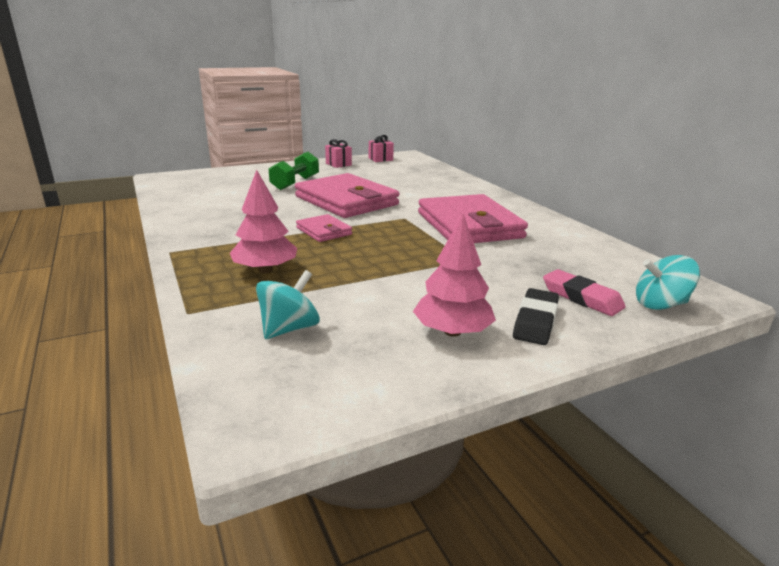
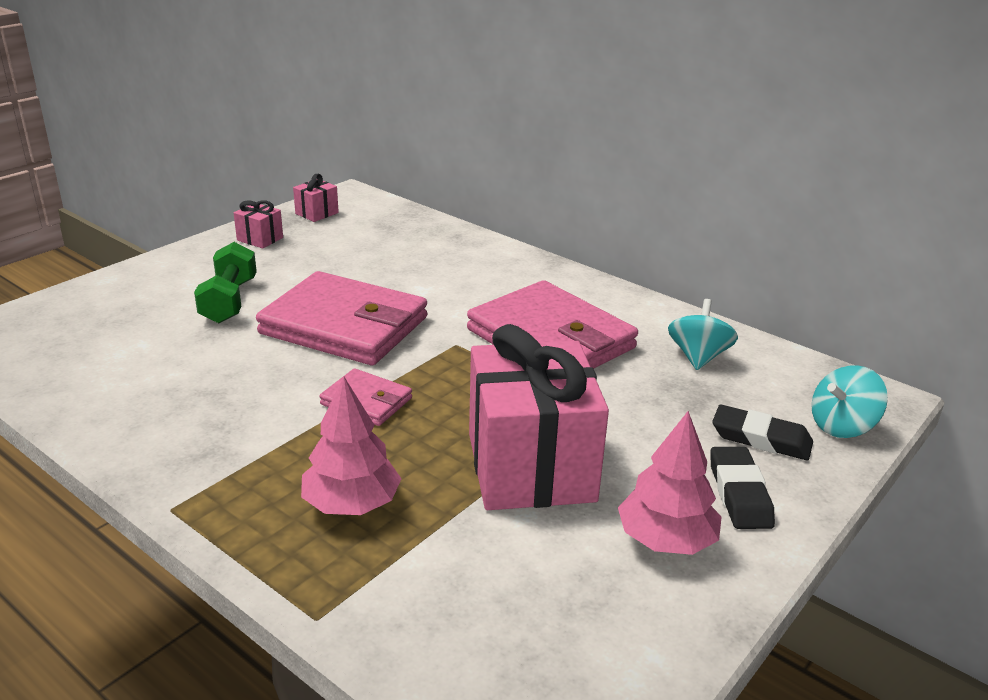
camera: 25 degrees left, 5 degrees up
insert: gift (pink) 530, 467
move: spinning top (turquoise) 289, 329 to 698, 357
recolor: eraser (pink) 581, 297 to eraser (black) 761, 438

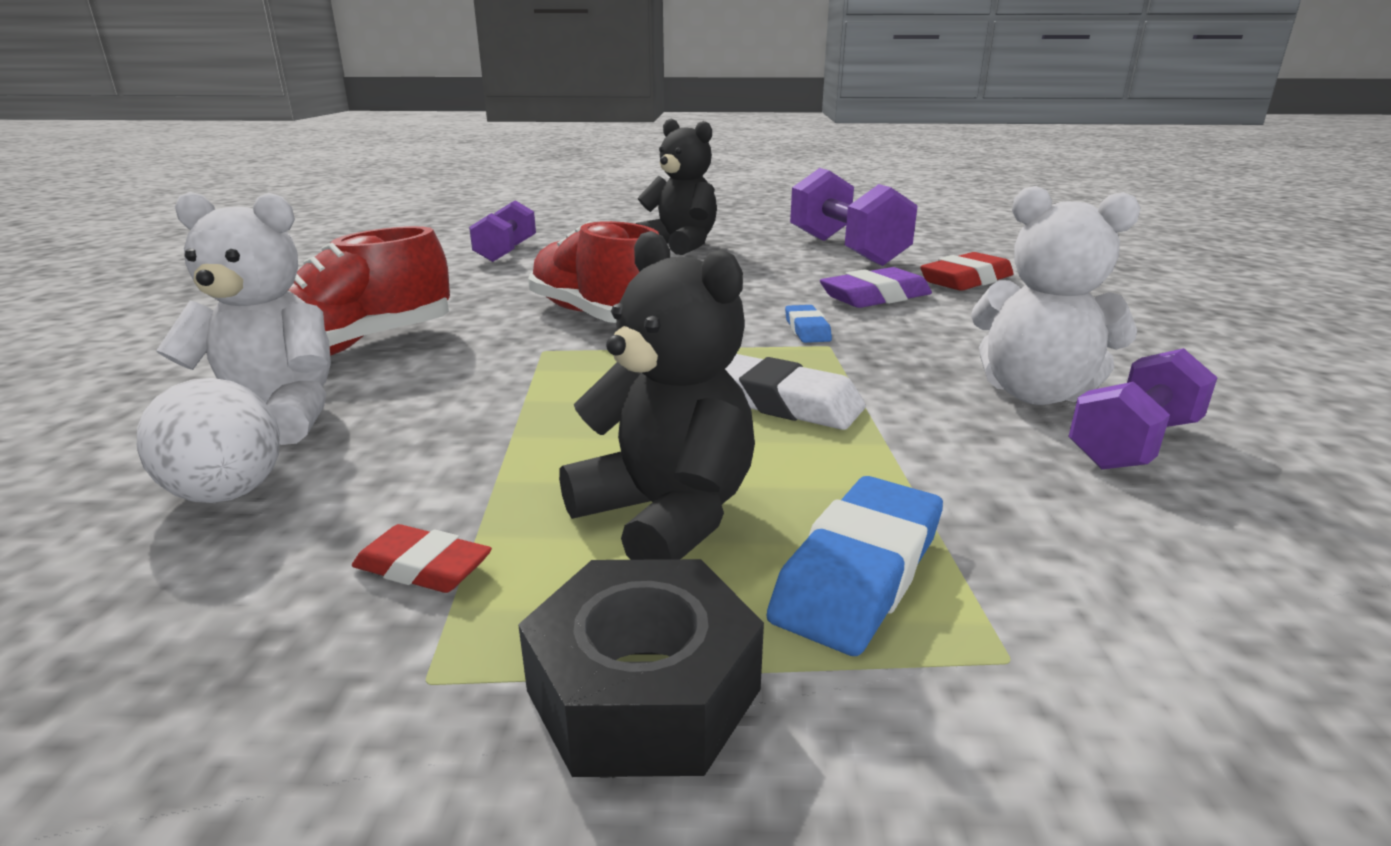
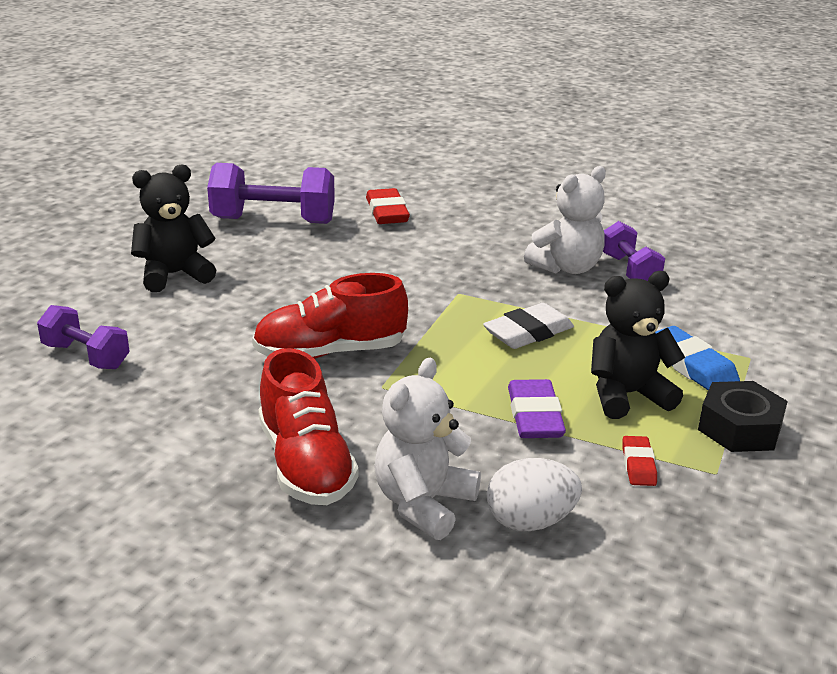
camera: 65 degrees left, 5 degrees up
delete: eraser (blue) 807, 329
move: eraser (purple) 875, 297 to 534, 416
rotate: eraser (red) 423, 568 = 638, 465 45 degrees counterclockwise

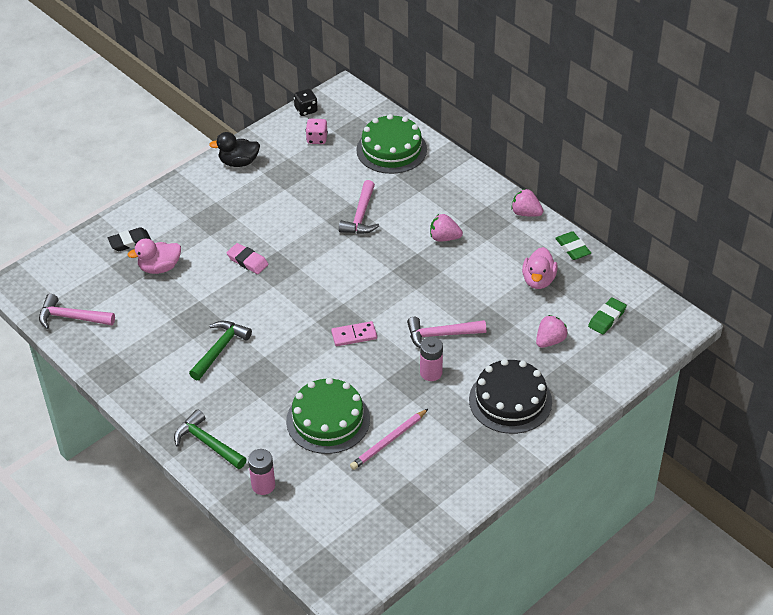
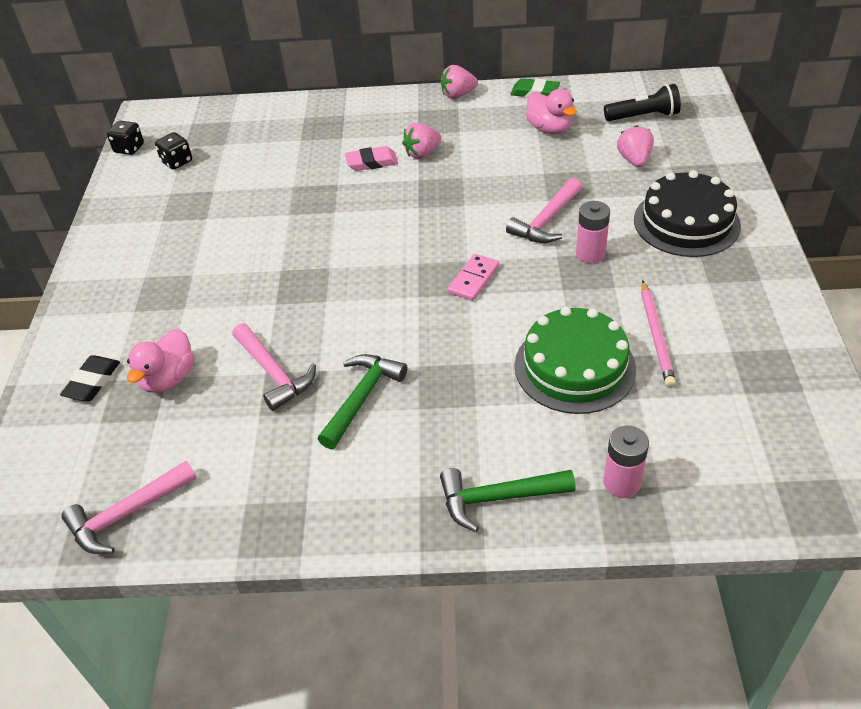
camera: 45 degrees left, 0 degrees up
delete: duck (black) 239, 162; cake (green) 391, 150
move: eraser (pink) 247, 261 to 371, 162; hammer (pink) 361, 216 to 273, 373
replace: eraser (green) 607, 318 to flashlight (black) 643, 116
recolor: dice (pink) 317, 139 to dice (black) 177, 162
rotate: hammer (green) 220, 349 = 362, 398 45 degrees clockwise

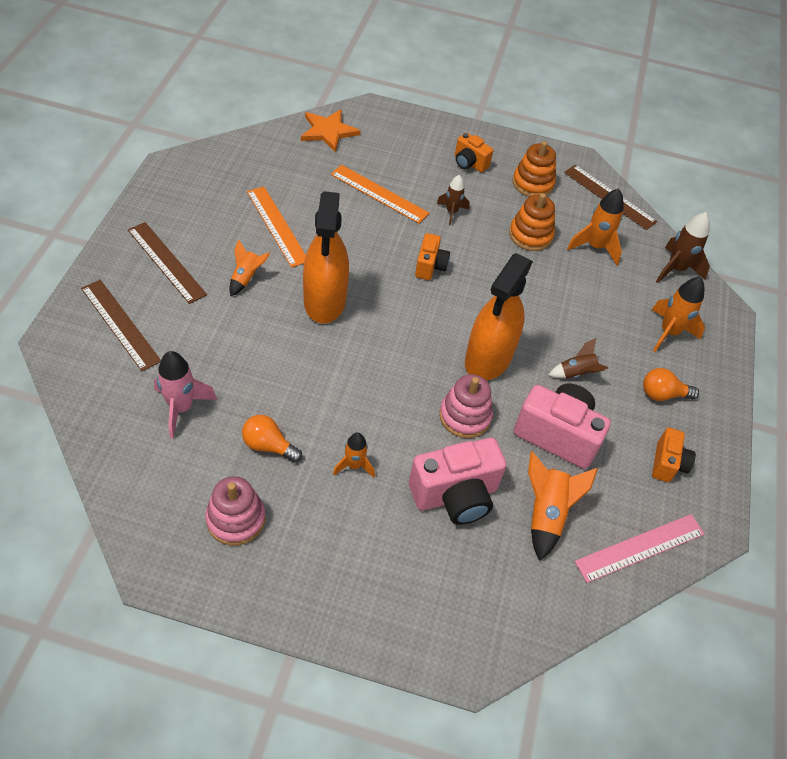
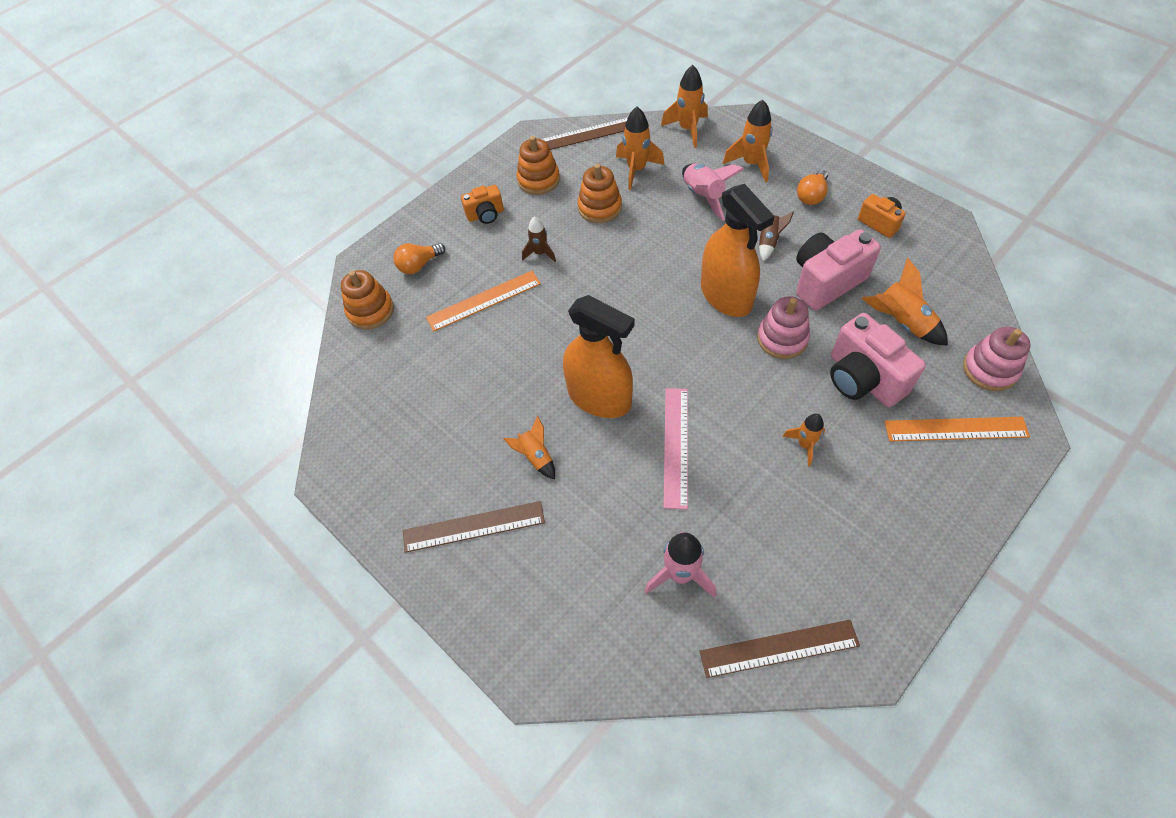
camera: 50 degrees left, 5 degrees up
delete: camera (orange) 430, 266
insert: rocket (pink) 703, 197
move: ruler (brown) 120, 324 to 779, 648; stacking toy (pink) 236, 519 to 990, 369; light bulb (orange) 268, 446 to 419, 265; ruler (orange) 277, 226 to 955, 429; ruler (pink) 640, 547 to 675, 446
replace: star (orange) 328, 131 to stacking toy (orange) 370, 311
recolor: rocket (brown) 675, 269 to rocket (orange) 687, 129
rotate: camera (pink) 455, 495 = 862, 379 135 degrees clockwise

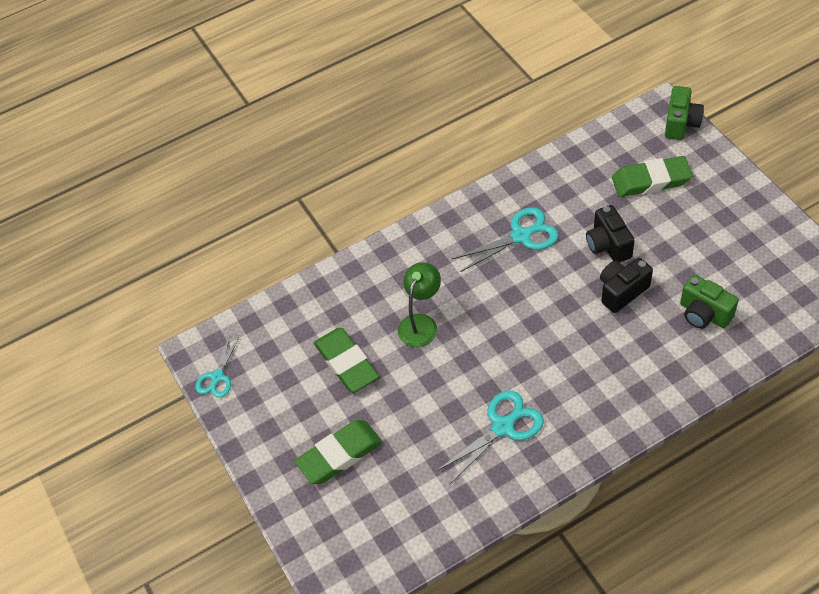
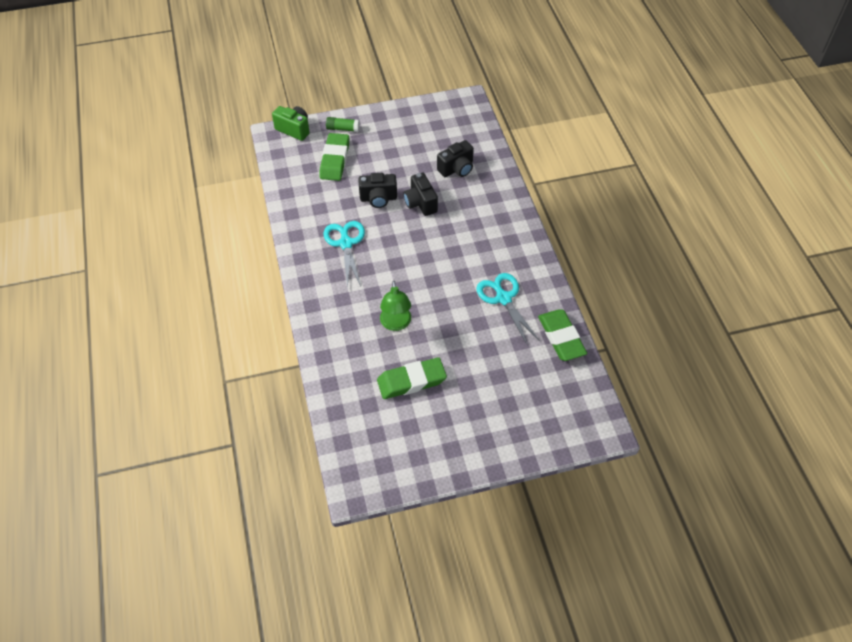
camera: 80 degrees left, 0 degrees up
delete: scissors (turquoise) 217, 377
insert: glue stick (green) 343, 129
move: eraser (green) 339, 455 to 561, 337
recolor: camera (green) 704, 314 to camera (black) 457, 169
rotate: lamp (green) 421, 323 = 396, 324 135 degrees counterclockwise

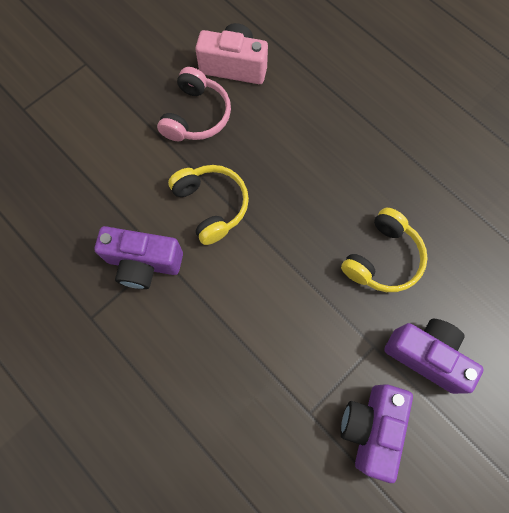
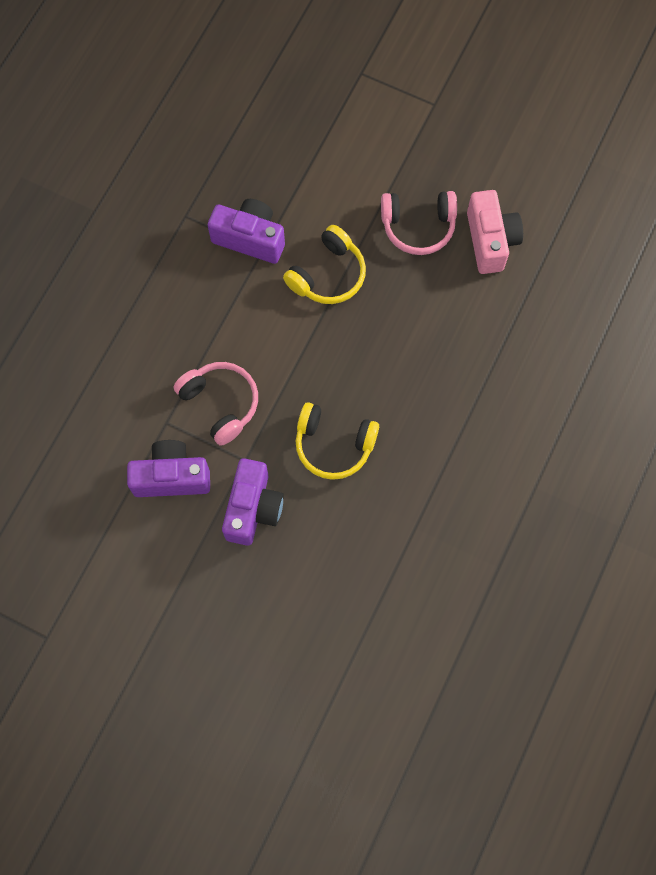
camera: 70 degrees right, 0 degrees up
insert: headphones (pink) 221, 403
rotate: camera (purple) 144, 263 = 250, 238 120 degrees clockwise

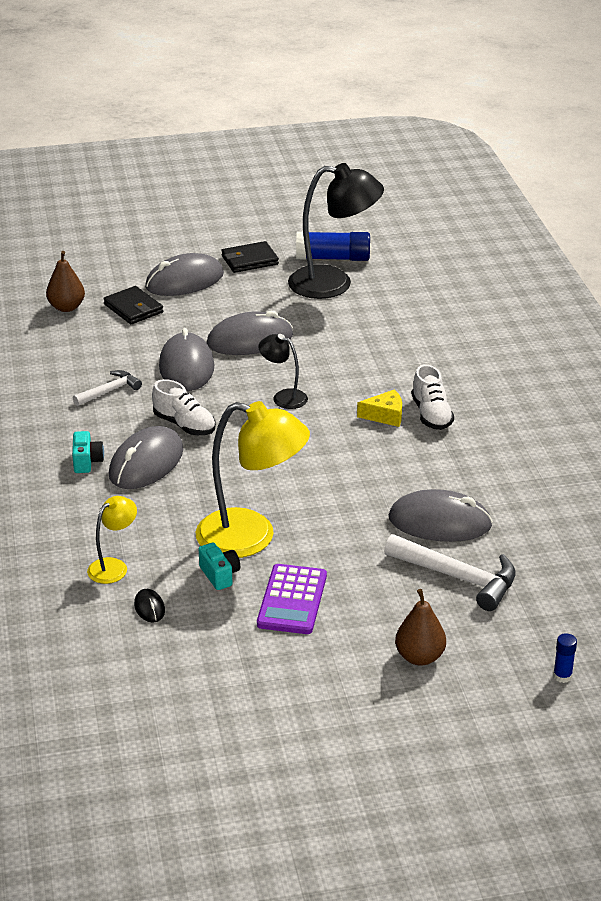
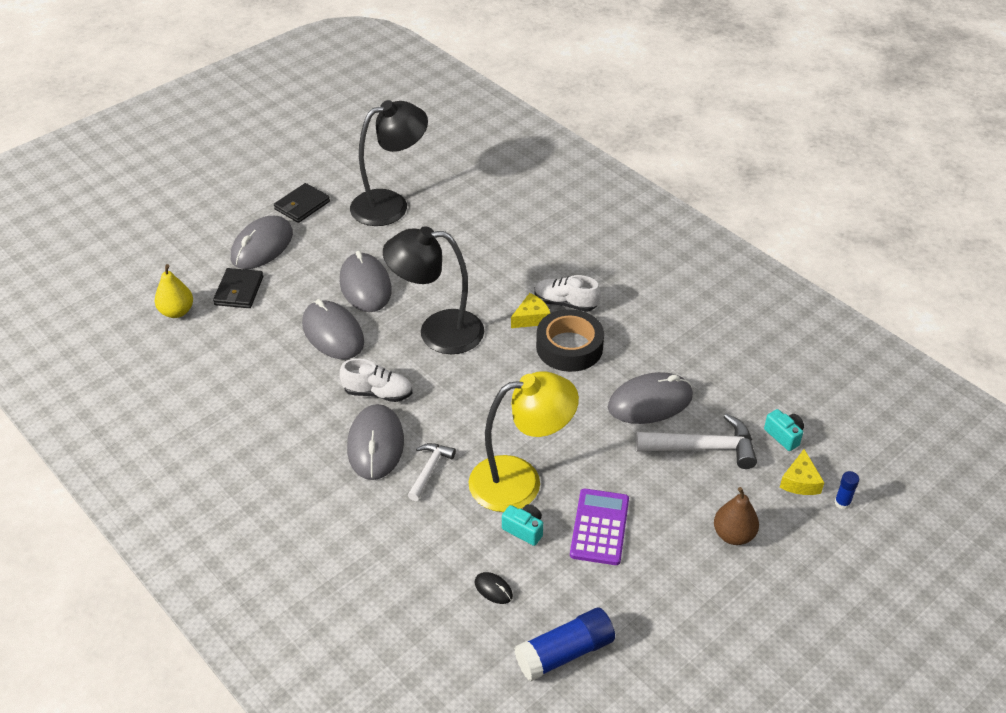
camera: 30 degrees left, 10 degrees up
delete: lamp (yellow) 114, 566
insert: tape (black) 569, 347; cheese (yellow) 800, 481
move: camera (turquoise) 87, 461 to 784, 436; hammer (white) 109, 391 to 429, 469; glue stick (blue) 333, 258 to 564, 653
recolor: pear (brown) 66, 307 to pear (yellow) 177, 312
rotate: wallet (black) 133, 308 = 239, 291 75 degrees clockwise; mouse (grey) 250, 340 = 365, 286 60 degrees counterclockwise; calculator (purple) 292, 600 = 599, 527 150 degrees counterclockwise; shoe (white) 431, 415 = 565, 303 150 degrees clockwise
resize: lamp (black) 283, 397 = 437, 332 x2.02

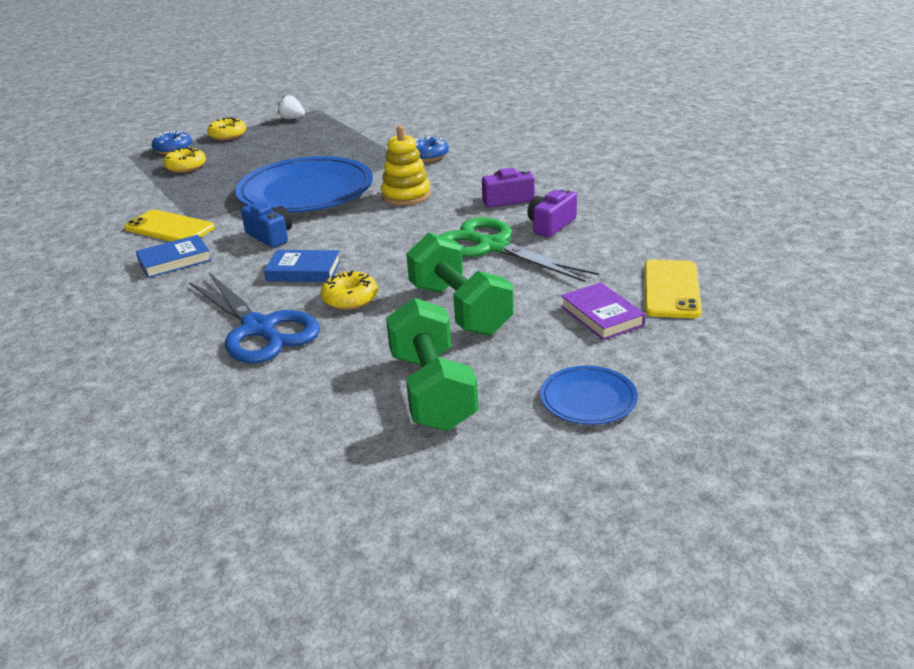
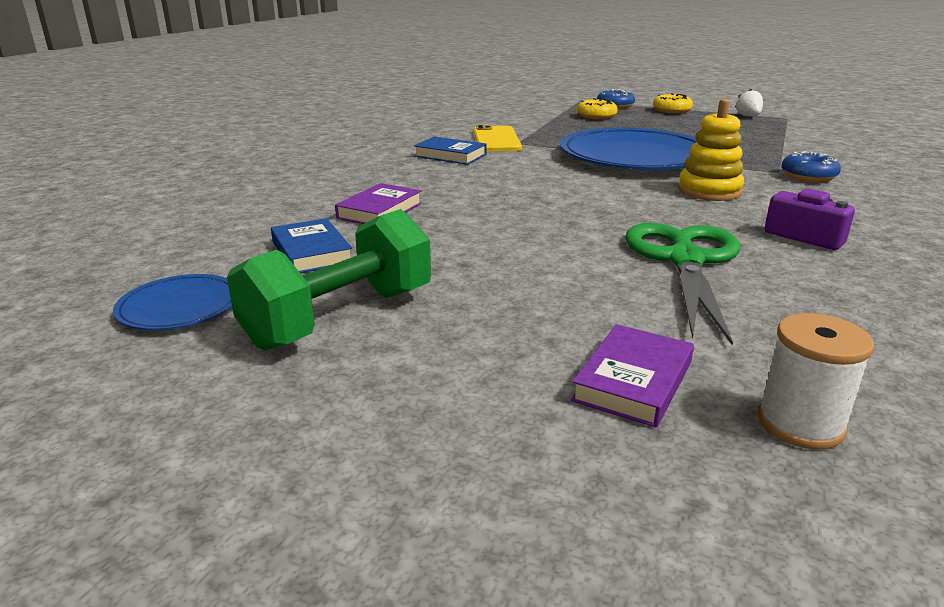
camera: 55 degrees right, 5 degrees down
delete: camera (blue) 270, 236; donut (yellow) 350, 299; dumbbell (green) 460, 309; camera (purple) 551, 225
move: book (blue) 303, 271 to 311, 252; plate (blue) 588, 399 to 179, 307
replace: scissors (blue) 259, 329 to book (purple) 380, 211; phone (yellow) 671, 289 to spool (white) 800, 424

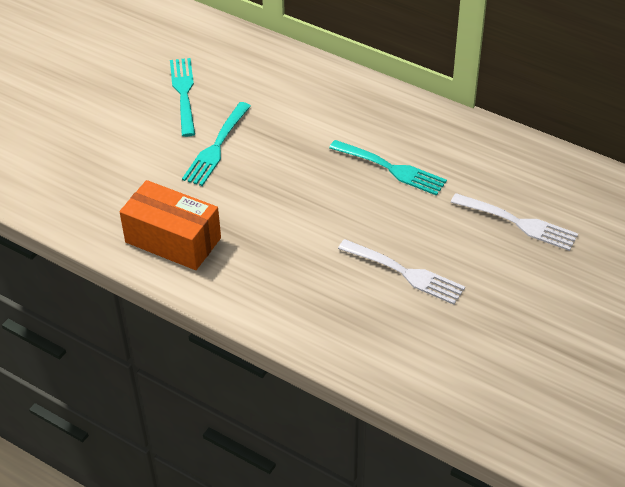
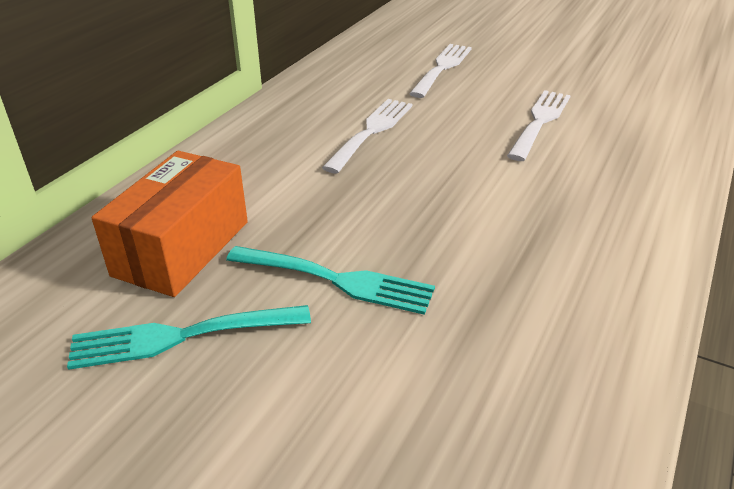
camera: 95 degrees left, 10 degrees down
move: box (orange) 173, 240 to 181, 248
recolor: fork (turquoise) 392, 169 to fork (white) 371, 131

